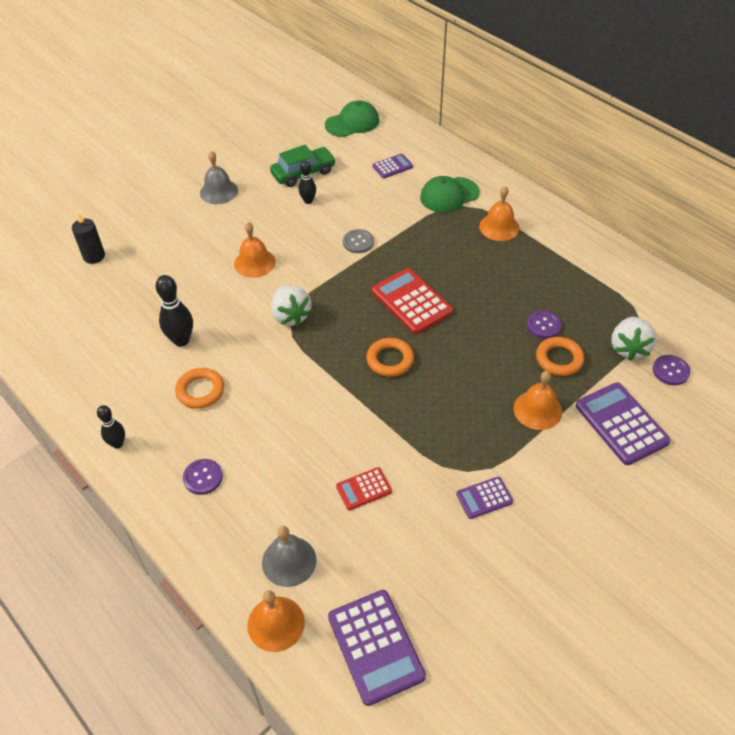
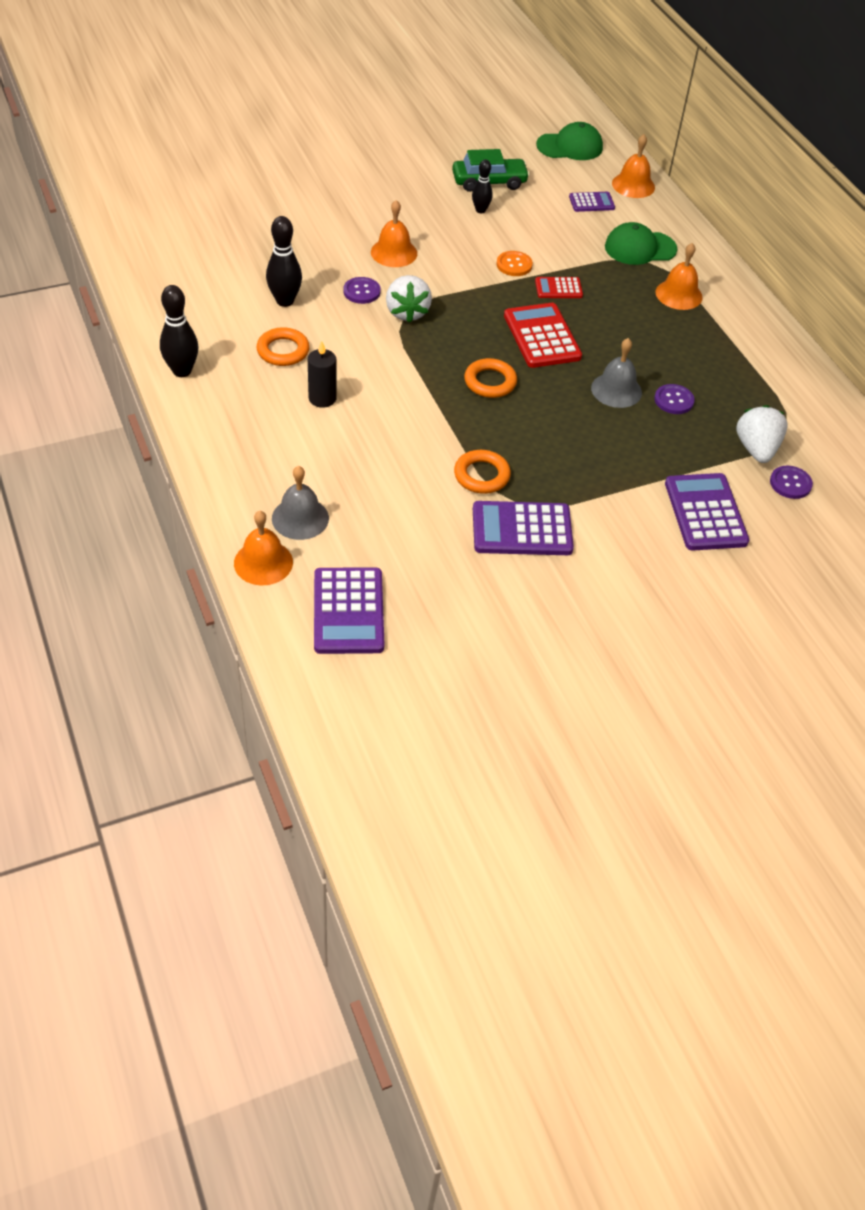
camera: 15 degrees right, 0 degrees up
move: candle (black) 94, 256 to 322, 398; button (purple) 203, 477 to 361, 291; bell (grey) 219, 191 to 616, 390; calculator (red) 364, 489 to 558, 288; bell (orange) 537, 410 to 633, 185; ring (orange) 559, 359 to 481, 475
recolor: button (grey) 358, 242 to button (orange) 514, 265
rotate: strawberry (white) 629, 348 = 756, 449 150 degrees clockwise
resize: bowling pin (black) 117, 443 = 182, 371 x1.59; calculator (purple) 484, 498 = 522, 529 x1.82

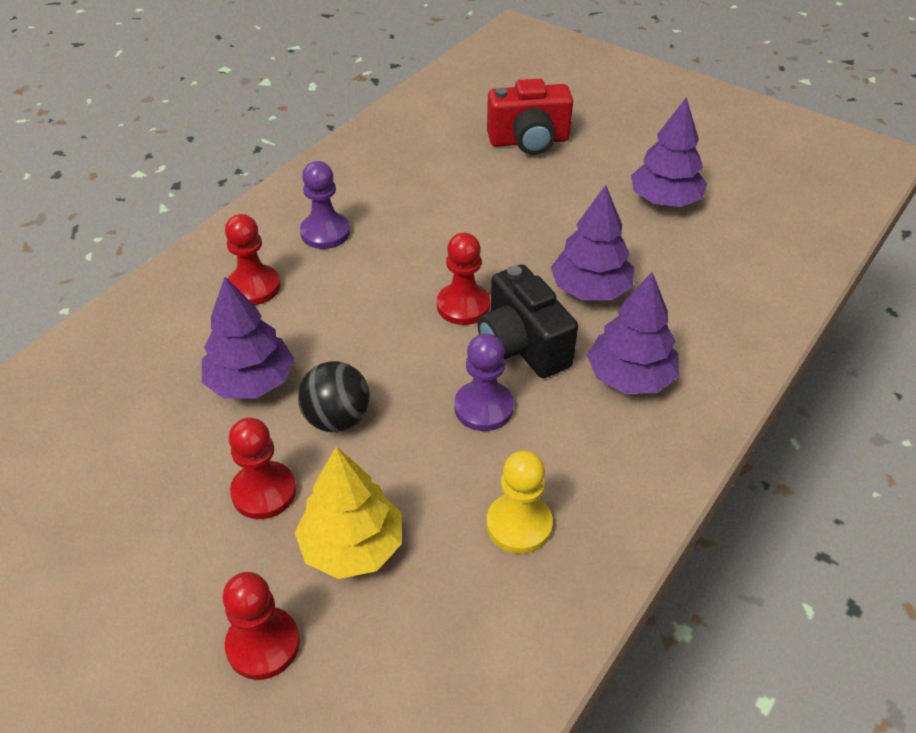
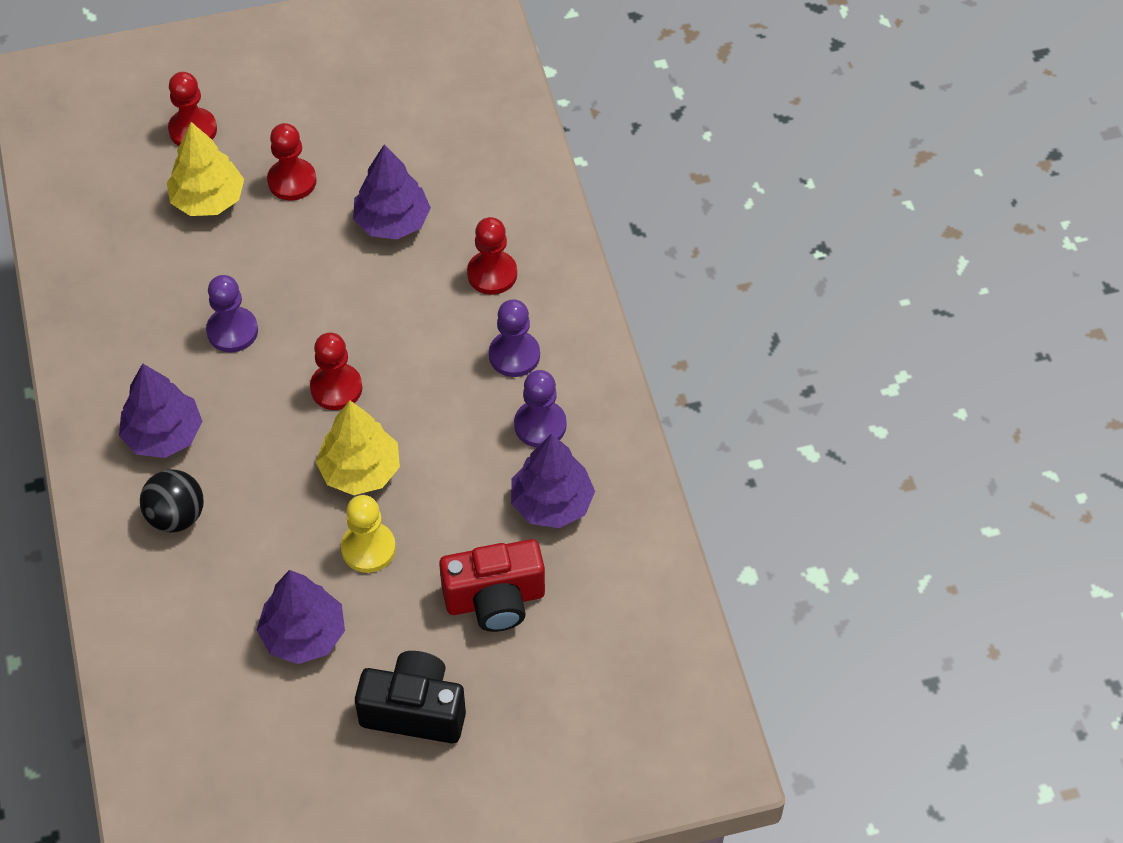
camera: 130 degrees right, 10 degrees up
insert: tree (yellow) 360, 470; pawn (purple) 540, 425
move: ball (black) 337, 419 to 176, 516; camera (black) 522, 346 to 414, 710; pawn (yellow) 519, 525 to 368, 548; tree (purple) 590, 290 to 552, 503
rotate: camera (red) 529, 141 = 495, 600 135 degrees counterclockwise

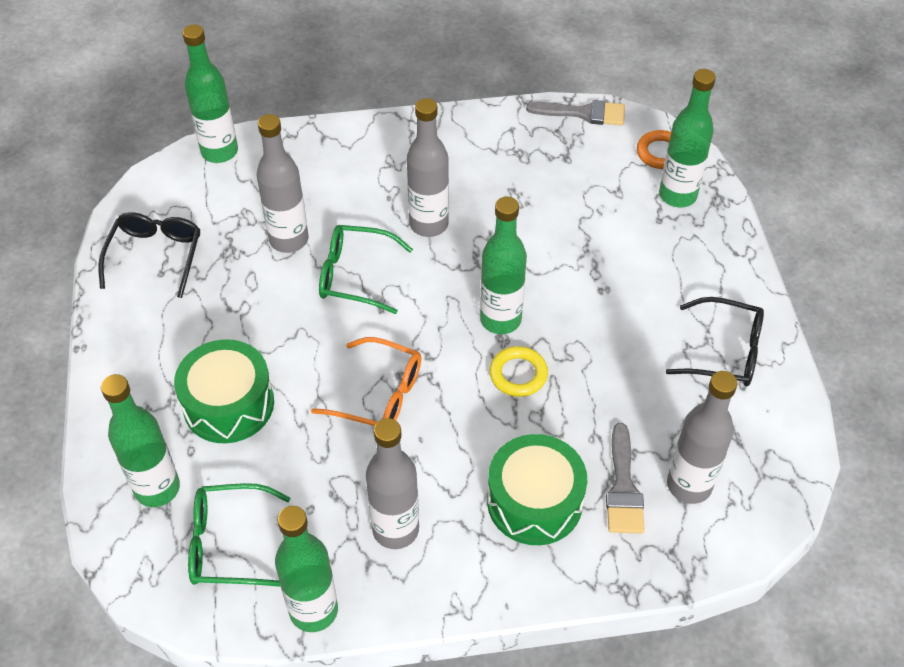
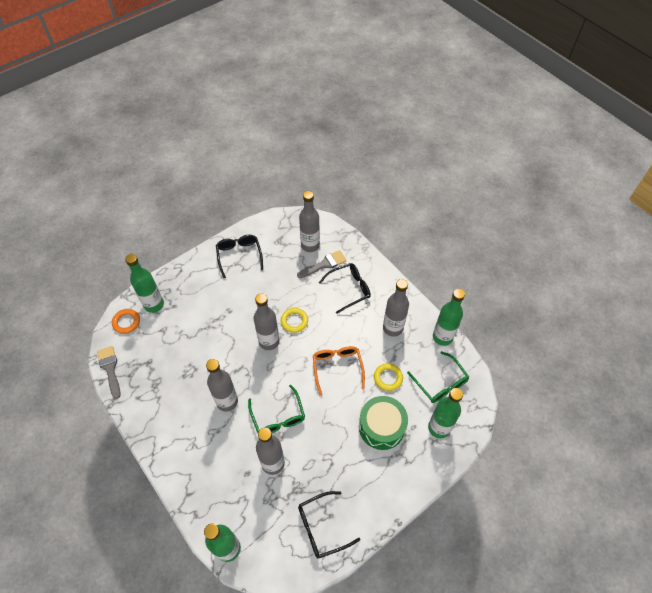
camera: 120 degrees left, 5 degrees up
insert: ring (yellow) 388, 378
replace: drum (green) 534, 501 to glasses (black) 349, 289
recolor: bottle (green) 500, 319 to bottle (grey) 269, 341

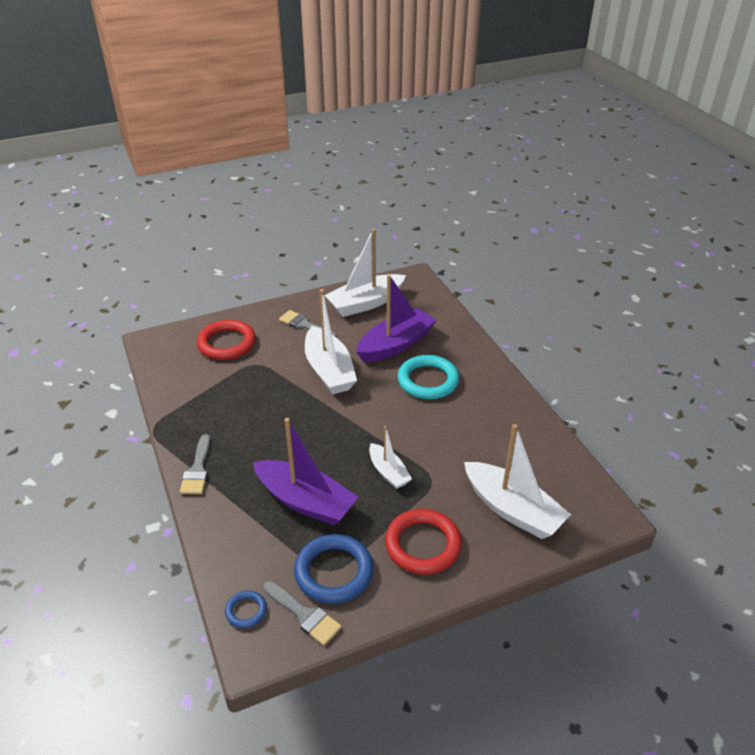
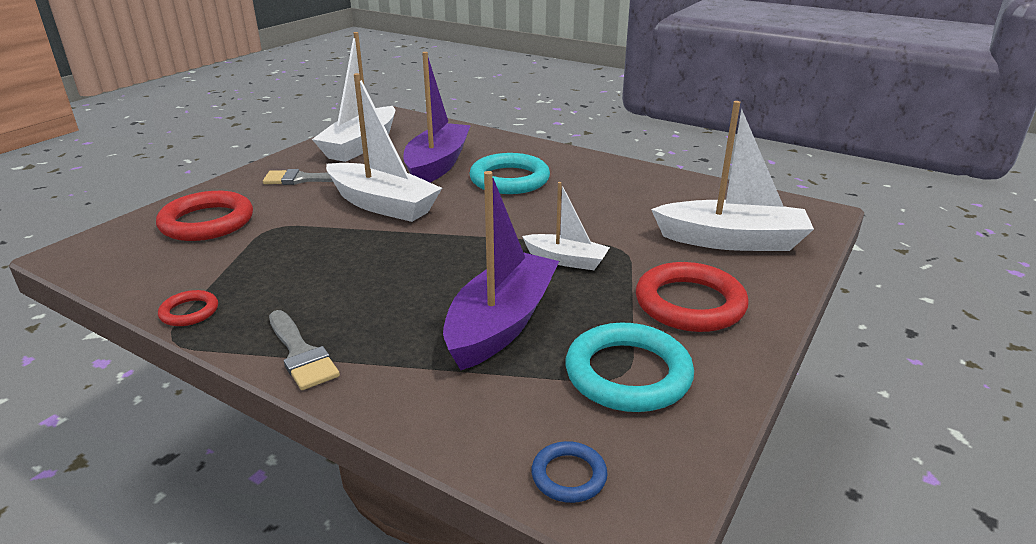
camera: 35 degrees left, 10 degrees down
delete: brush (grey) 304, 615
insert: ring (red) 189, 312
recolor: ring (blue) 334, 572 to ring (turquoise) 628, 374
rotate: boat (purple) 305, 501 = 501, 323 60 degrees counterclockwise

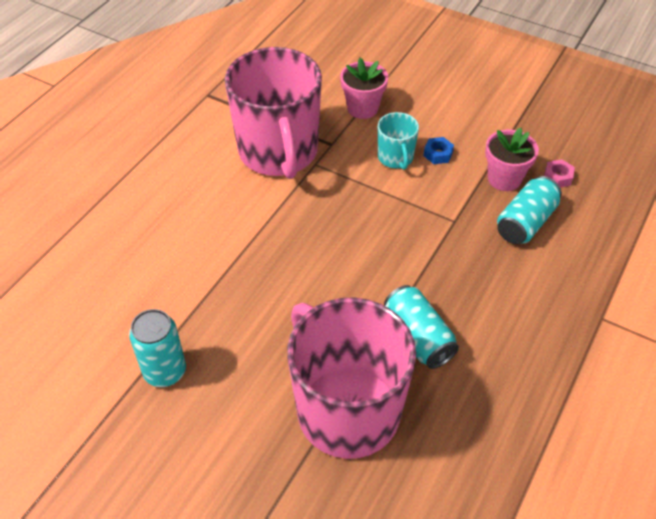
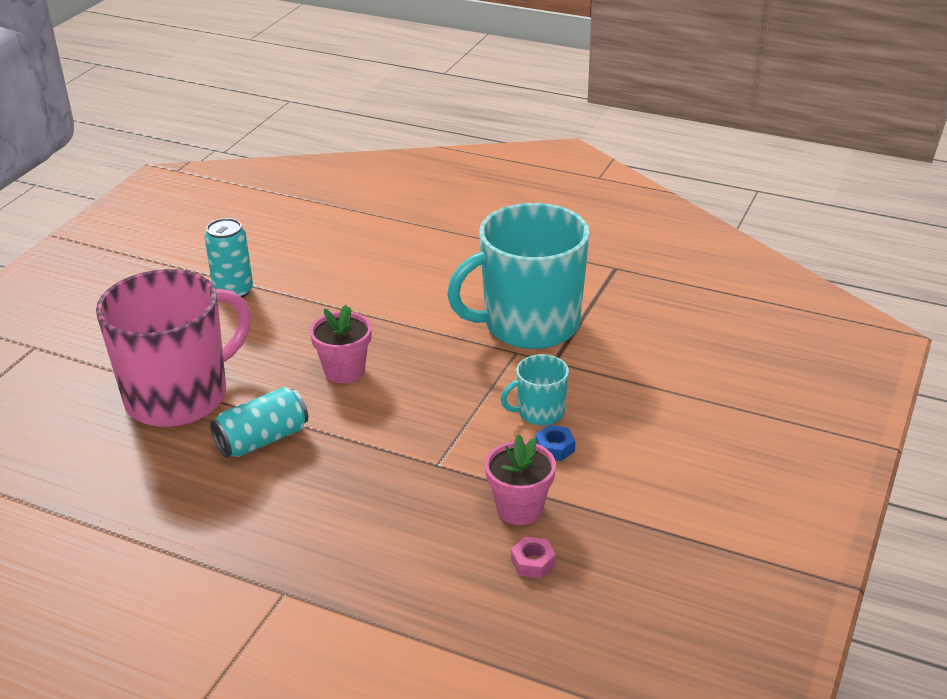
camera: 85 degrees right, 15 degrees down
delete: can (turquoise) 525, 222
move: flower pot (pink) 362, 108 to 344, 371
recolor: mug (pink) 278, 152 to mug (turquoise) 529, 325

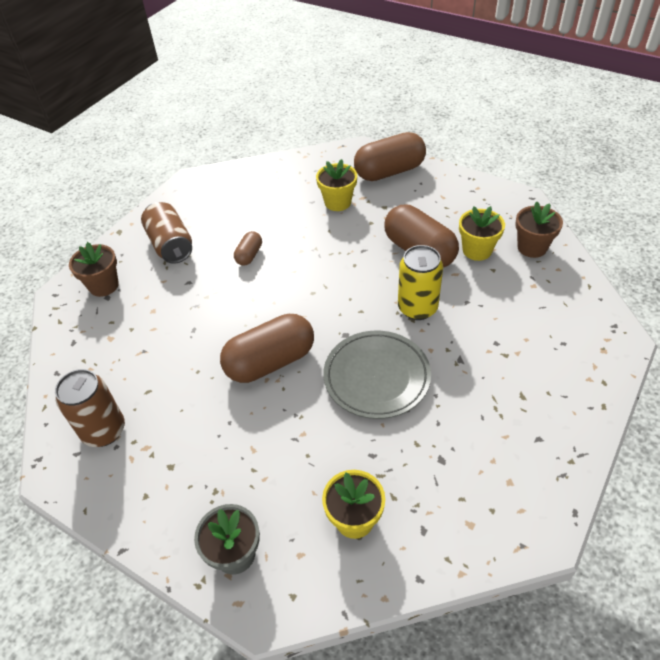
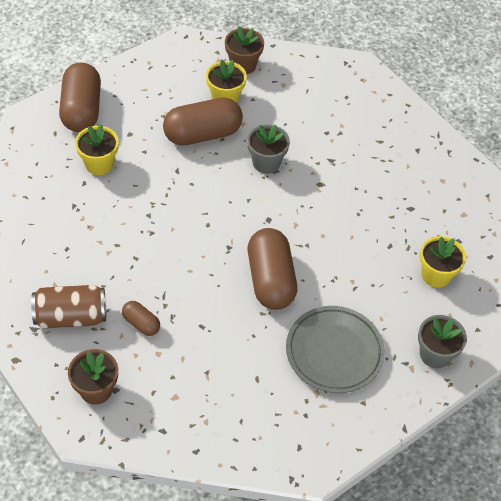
camera: 75 degrees left, 5 degrees up
delete: can (brown) 104, 431
move: capsule (brown) 249, 255 to 141, 323; plate (grey) 376, 377 to 334, 352
replace: can (yellow) 417, 308 to flower pot (grey) 266, 162

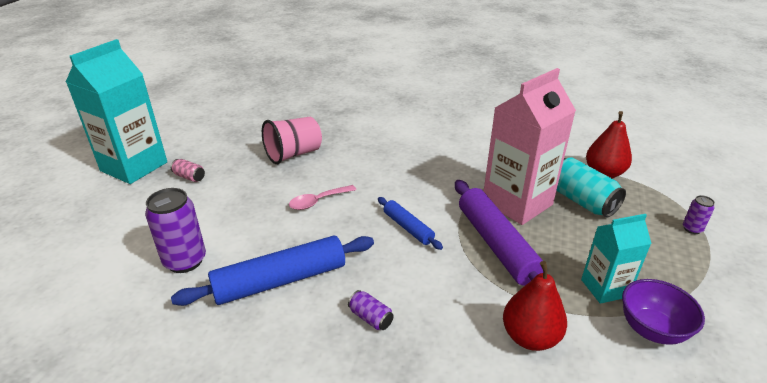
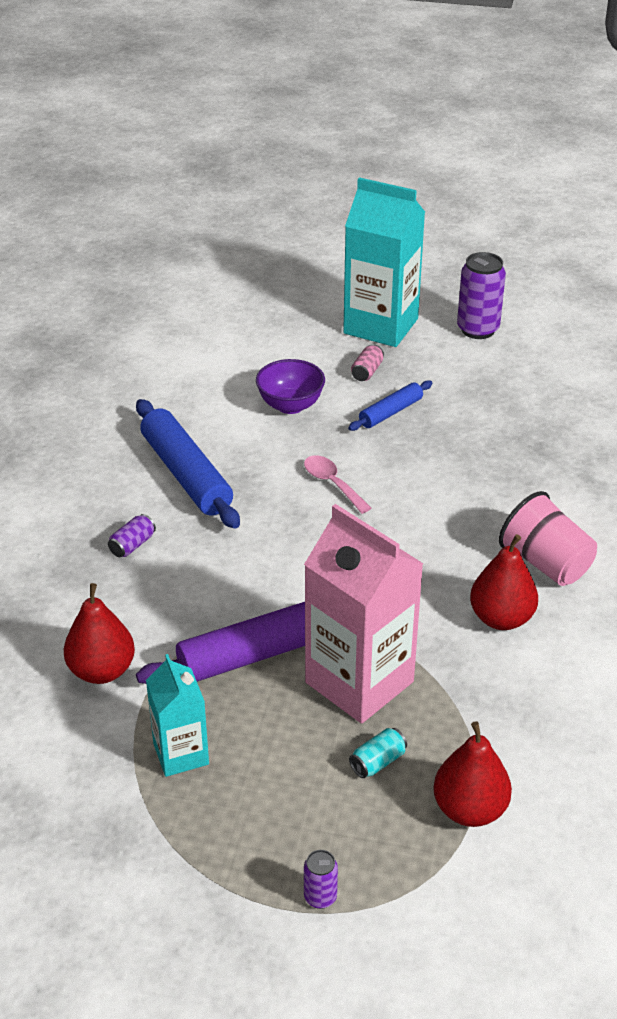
camera: 85 degrees right, 5 degrees up
insert: pear (red) 501, 618
move: can (purple) 185, 261 to 477, 329; cup (pink) 294, 154 to 546, 563; rolling pin (blue) 408, 228 to 391, 412; bowl (purple) 651, 329 to 290, 405
resize: can (turquoise) 581, 201 = 378, 762 x0.50

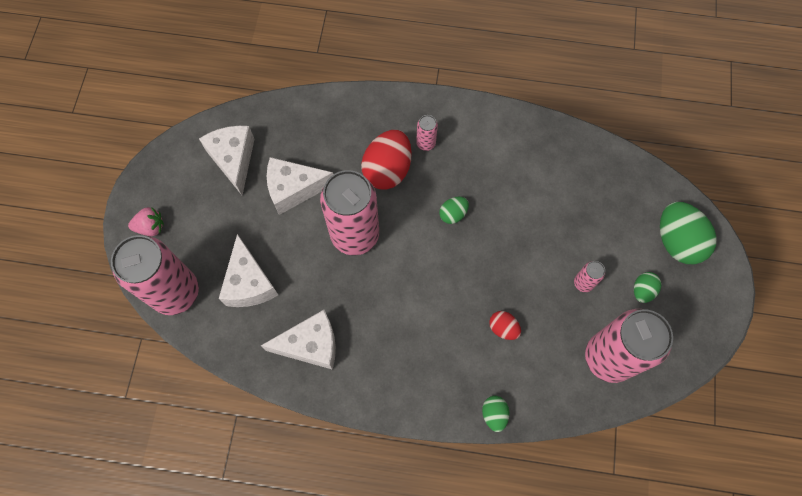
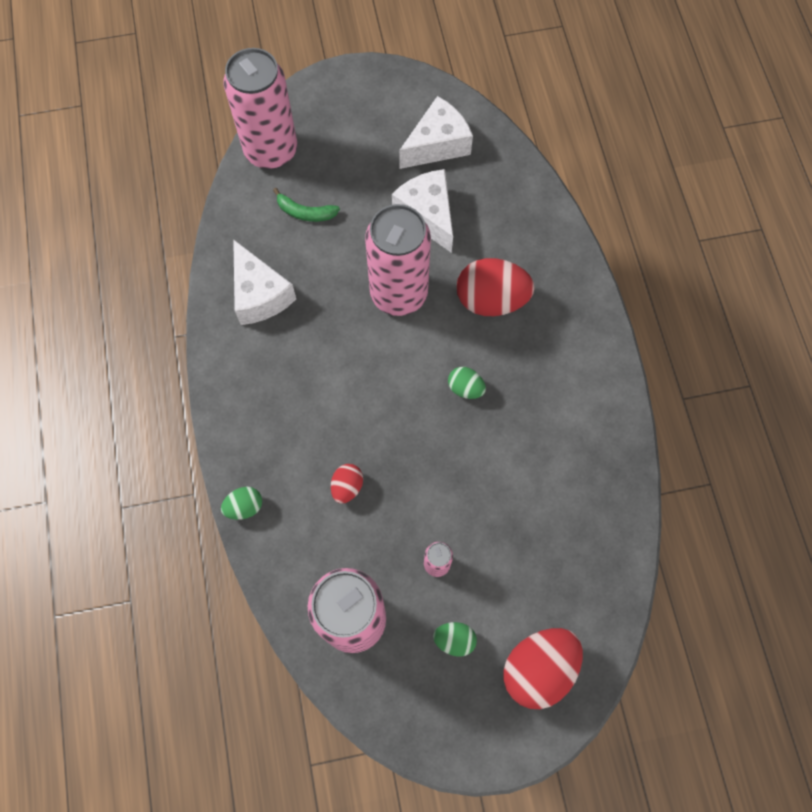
camera: 70 degrees right, 0 degrees up
delete: strawberry (pink) 151, 227; can (pink) 426, 143
replace: cheese (white) 249, 283 to banana (green) 305, 212
recolor: egg (green) 677, 241 to egg (red) 538, 668

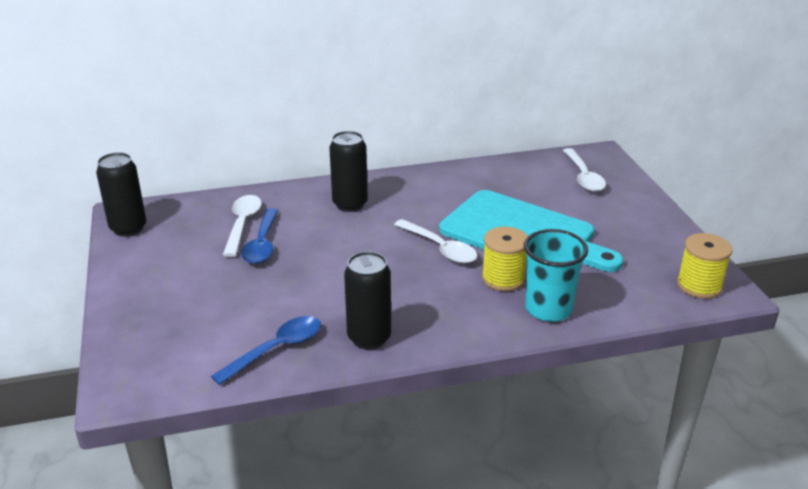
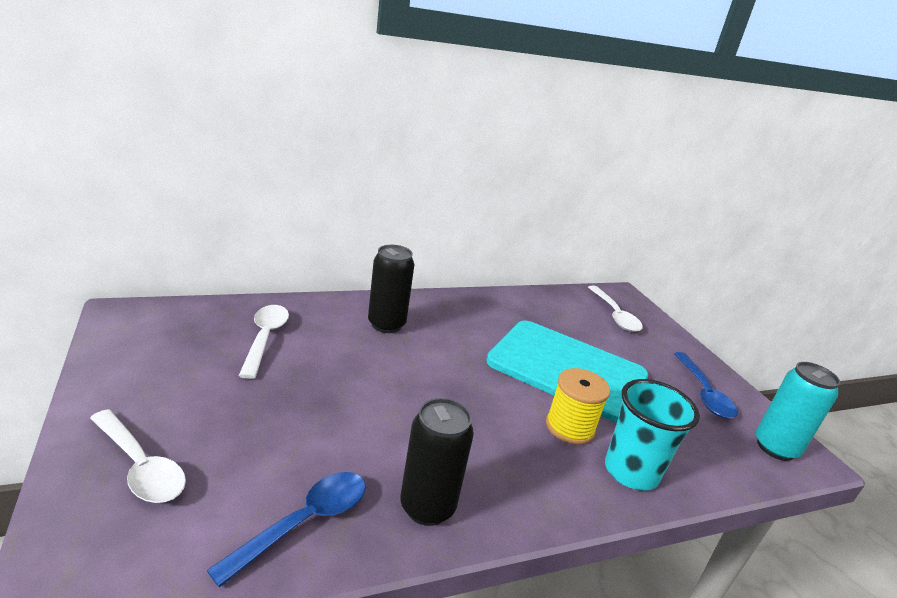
camera: 10 degrees left, 5 degrees down
delete: can (black) 128, 228
move: spoon (blue) 262, 244 to 704, 393; spoon (white) 440, 248 to 140, 466
replace: spool (yellow) 699, 285 to can (turquoise) 775, 448

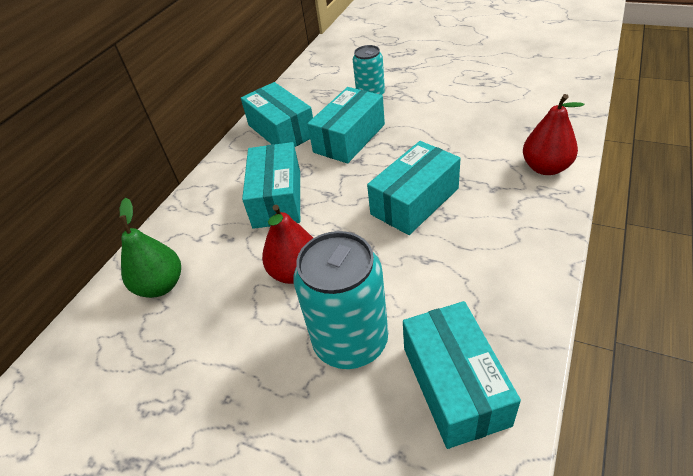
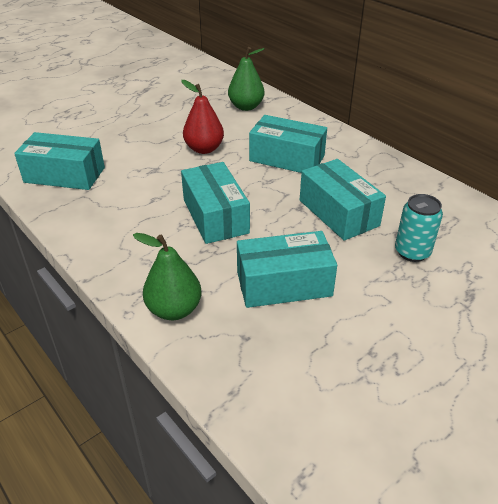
camera: 110 degrees right, 5 degrees down
delete: can (turquoise) 350, 341
move: box (turquoise) 281, 130 to 284, 284
recolor: pear (red) 546, 168 to pear (green) 174, 310

